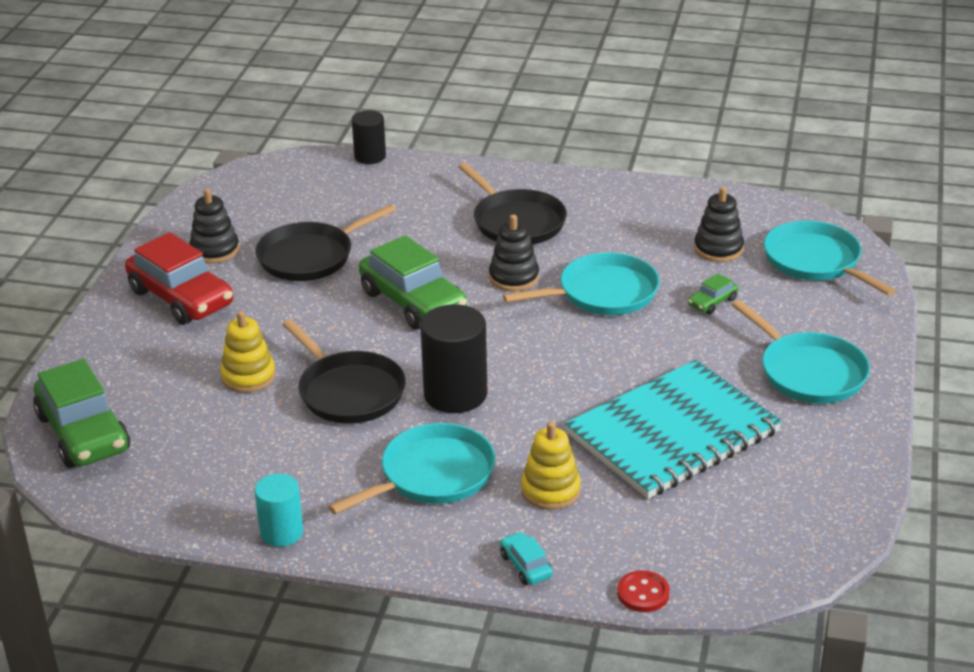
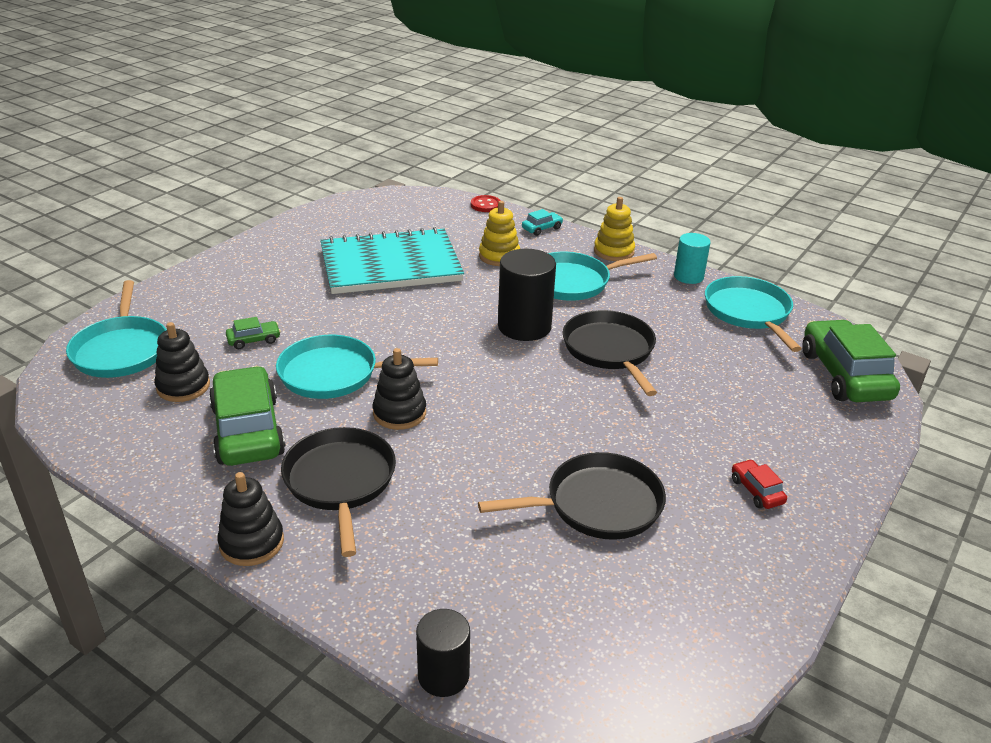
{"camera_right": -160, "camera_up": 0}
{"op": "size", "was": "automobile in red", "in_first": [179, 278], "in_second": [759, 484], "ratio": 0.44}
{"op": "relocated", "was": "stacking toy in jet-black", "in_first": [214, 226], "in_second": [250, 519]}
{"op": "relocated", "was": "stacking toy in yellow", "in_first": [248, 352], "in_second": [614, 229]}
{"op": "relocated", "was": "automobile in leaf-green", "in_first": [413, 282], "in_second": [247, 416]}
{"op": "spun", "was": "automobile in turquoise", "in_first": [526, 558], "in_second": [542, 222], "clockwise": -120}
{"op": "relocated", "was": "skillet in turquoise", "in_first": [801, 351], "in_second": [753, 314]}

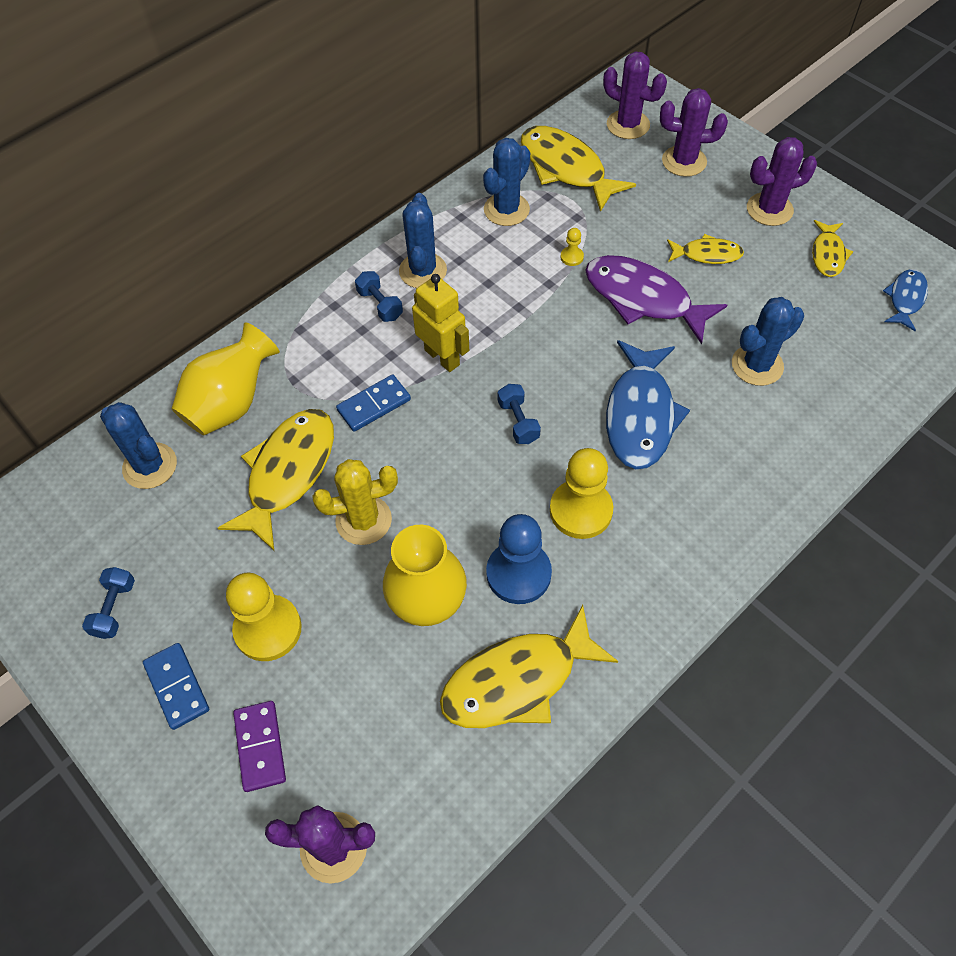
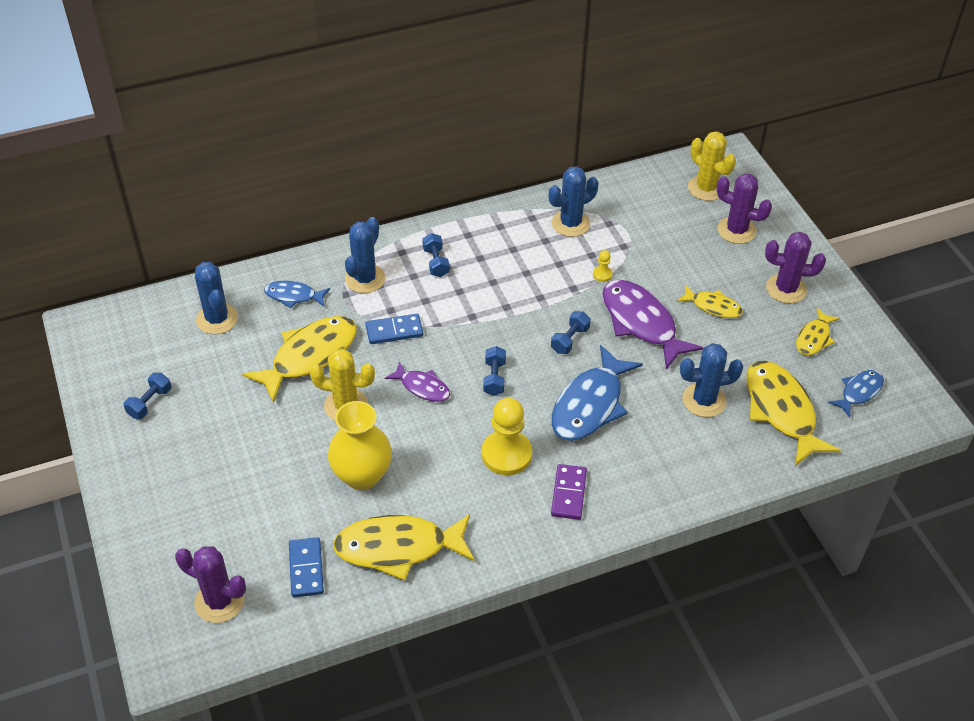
{"camera_right": 20, "camera_up": -10}
{"op": "relocated", "was": "domino tile in cobalt", "in_first": [176, 686], "in_second": [306, 567]}
{"op": "exchanged", "was": "vase in yellow", "now": "toy fish in cobalt", "in_first": [226, 378], "in_second": [297, 294]}
{"op": "missing", "was": "game pawn in yellow", "in_first": [264, 617]}
{"op": "relocated", "was": "domino tile in royal purple", "in_first": [259, 746], "in_second": [569, 492]}
{"op": "relocated", "was": "saguaro cactus in cobalt", "in_first": [423, 240], "in_second": [365, 255]}
{"op": "missing", "was": "toy robot in yellow", "in_first": [440, 323]}
{"op": "missing", "was": "game pawn in cobalt", "in_first": [519, 559]}
{"op": "relocated", "was": "toy fish in yellow", "in_first": [578, 169], "in_second": [794, 413]}
{"op": "colour", "was": "saguaro cactus in royal purple", "now": "saguaro cactus in yellow", "in_first": [635, 95], "in_second": [712, 166]}
{"op": "appeared", "now": "toy fish in royal purple", "in_second": [417, 381]}
{"op": "appeared", "now": "hand weight in cobalt", "in_second": [571, 332]}

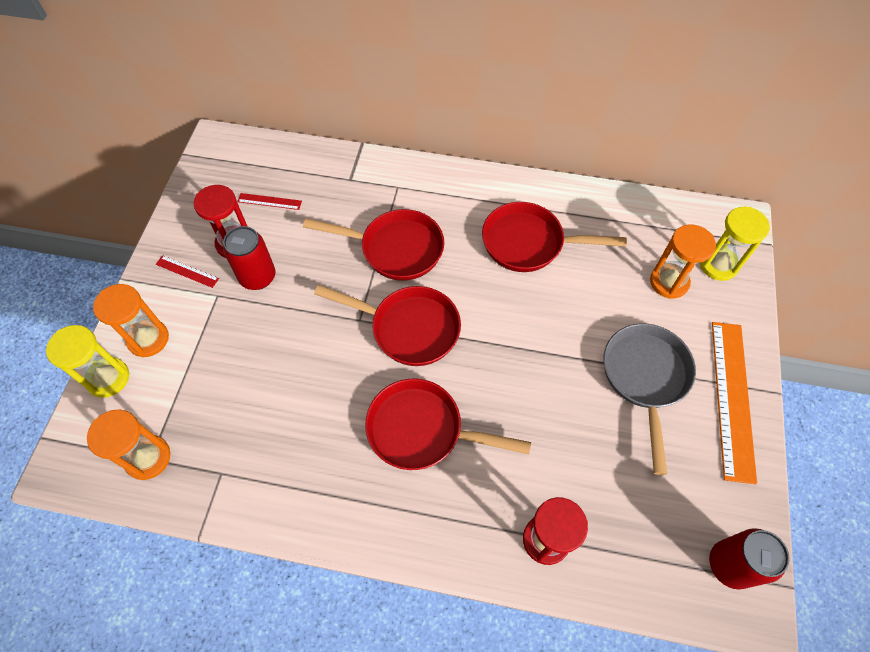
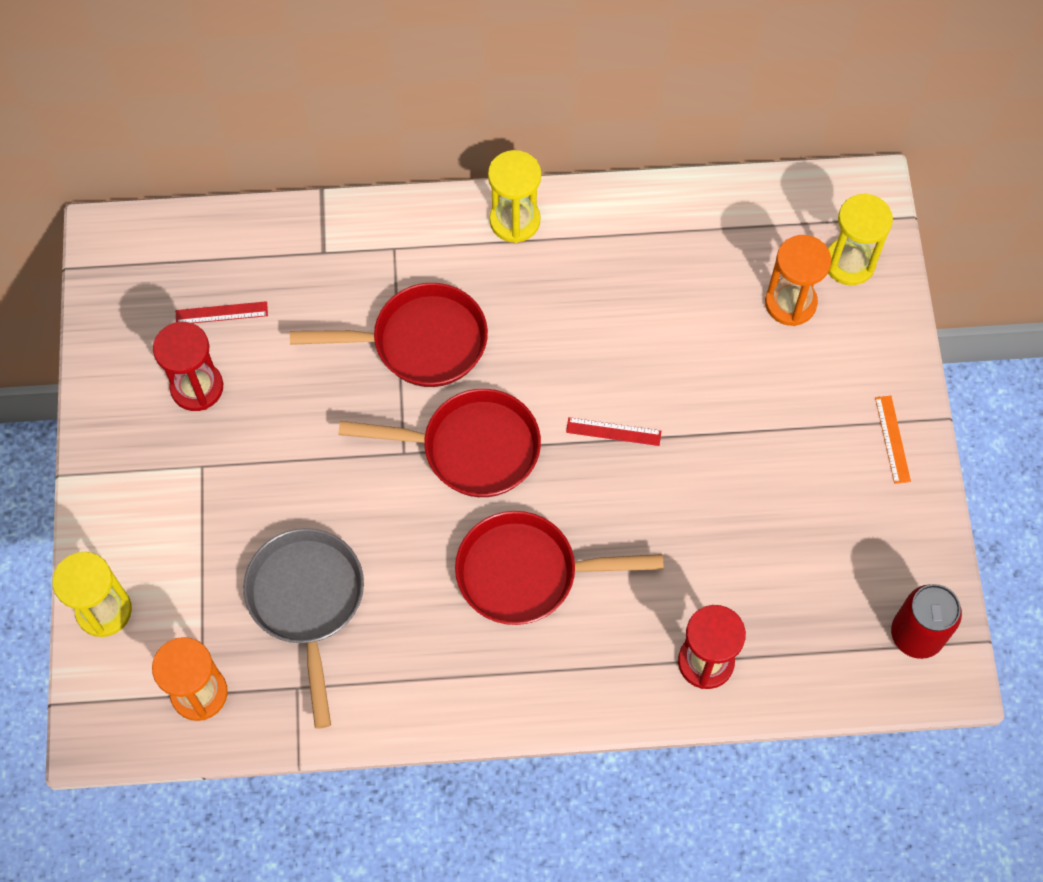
{"camera_right": -15, "camera_up": 5}
{"op": "missing", "was": "hourglass in orange", "in_first": [131, 321]}
{"op": "relocated", "was": "straightedge in red", "in_first": [187, 271], "in_second": [613, 431]}
{"op": "missing", "was": "tin in red", "in_first": [249, 258]}
{"op": "missing", "was": "skillet in red", "in_first": [554, 237]}
{"op": "relocated", "was": "skillet in ash-grey", "in_first": [649, 399], "in_second": [303, 628]}
{"op": "size", "was": "straightedge in orange", "in_first": [734, 403], "in_second": [893, 440], "ratio": 0.44}
{"op": "appeared", "now": "hourglass in yellow", "in_second": [514, 196]}

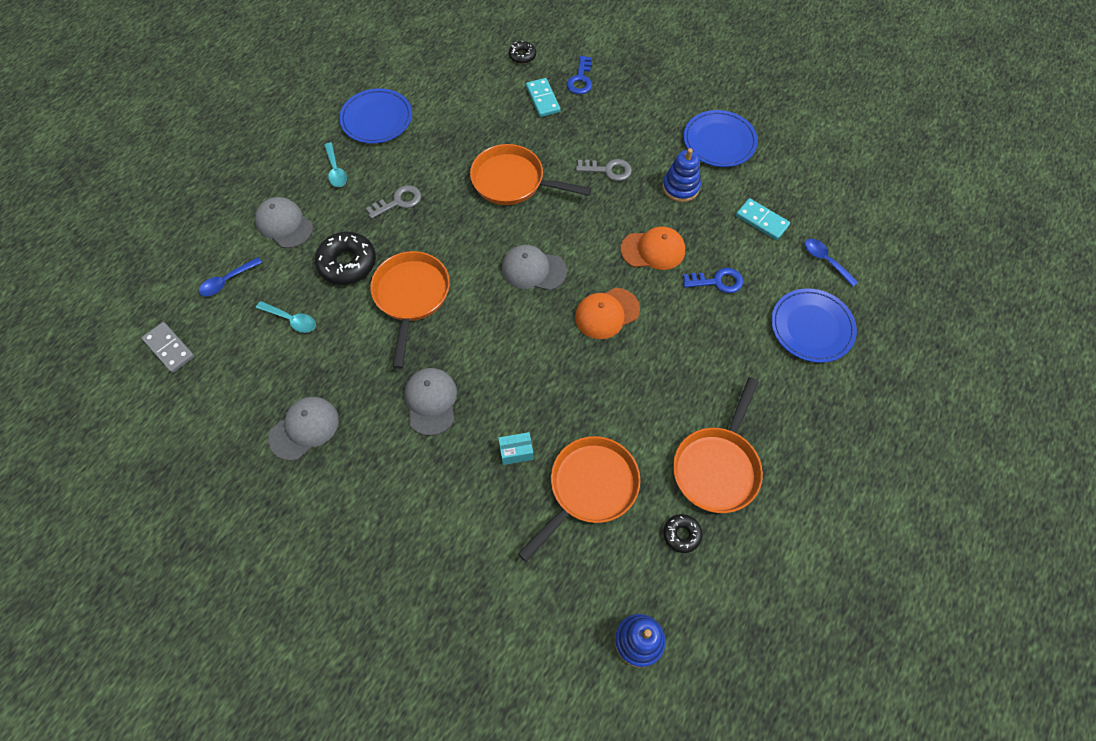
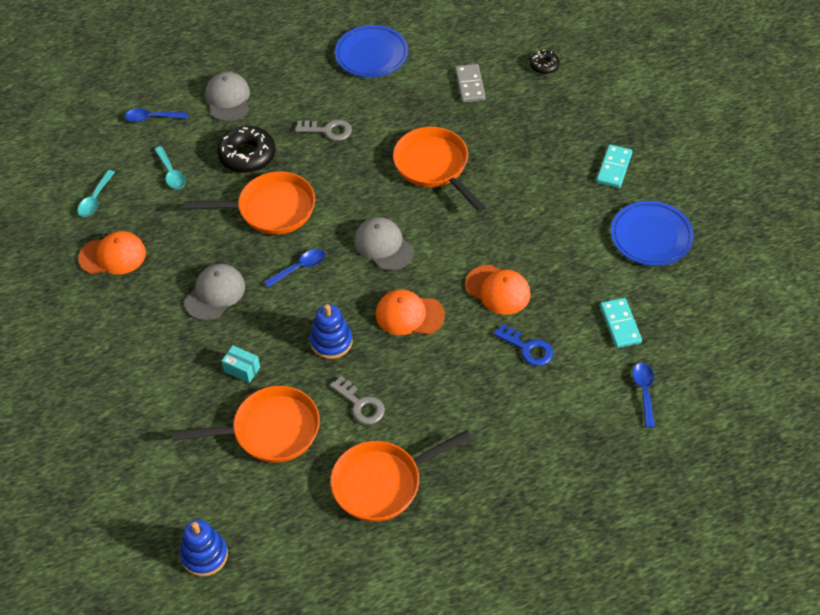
{"camera_right": 40, "camera_up": -10}
{"op": "relocated", "was": "domino tile in ash-grey", "in_first": [168, 347], "in_second": [470, 83]}
{"op": "colour", "was": "peaked cap in ash-grey", "now": "peaked cap in orange", "in_first": [303, 429], "in_second": [112, 252]}
{"op": "relocated", "was": "spoon in turquoise", "in_first": [335, 164], "in_second": [96, 193]}
{"op": "spun", "was": "skillet in orange", "in_first": [410, 310], "in_second": [249, 203], "clockwise": 45}
{"op": "relocated", "was": "domino tile in turquoise", "in_first": [543, 97], "in_second": [614, 166]}
{"op": "missing", "was": "latchkey in cobalt", "in_first": [579, 75]}
{"op": "relocated", "was": "latchkey in ash-grey", "in_first": [604, 170], "in_second": [357, 400]}
{"op": "relocated", "was": "stacking toy in cobalt", "in_first": [681, 175], "in_second": [331, 331]}
{"op": "missing", "was": "donut in jet-black", "in_first": [682, 533]}
{"op": "missing", "was": "plate in cobalt", "in_first": [814, 325]}
{"op": "appeared", "now": "spoon in cobalt", "in_second": [294, 268]}

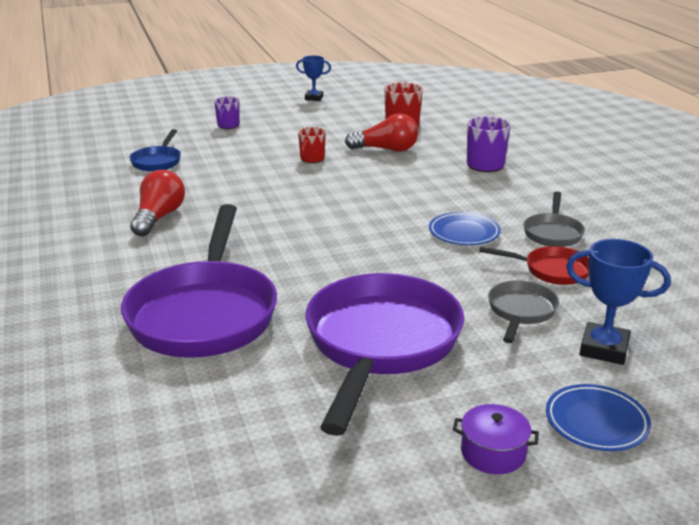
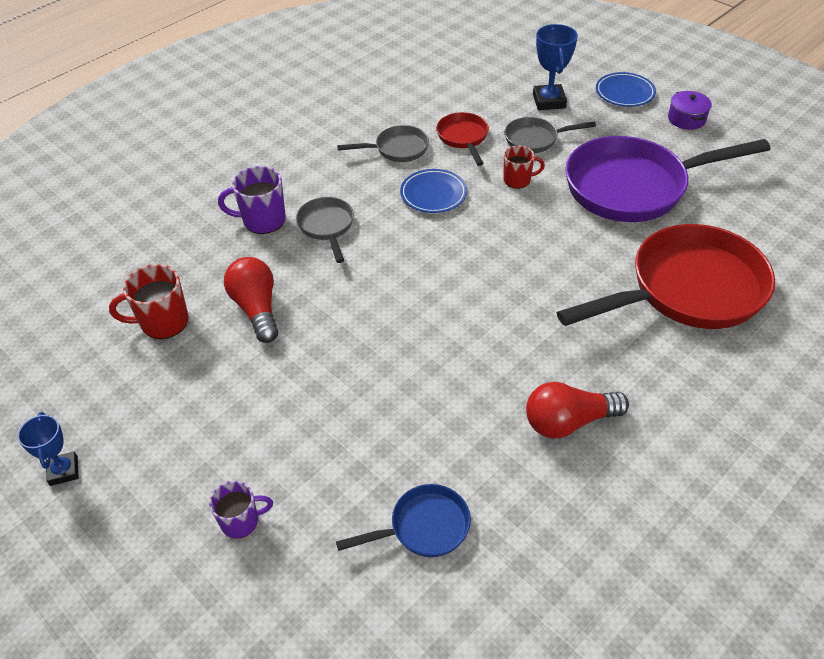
{"camera_right": -115, "camera_up": 20}
{"op": "colour", "was": "skillet in royal purple", "now": "skillet in red", "in_first": [199, 281], "in_second": [666, 276]}
{"op": "relocated", "was": "mug in red", "in_first": [312, 145], "in_second": [524, 167]}
{"op": "appeared", "now": "skillet in ash-grey", "in_second": [325, 230]}

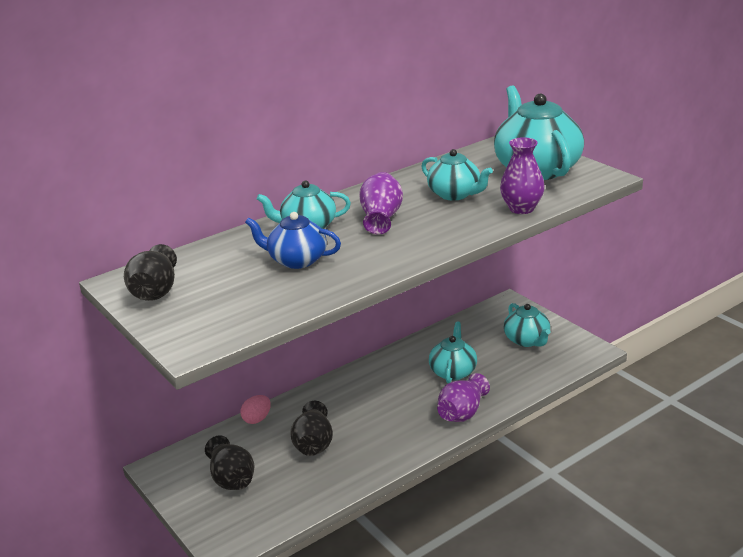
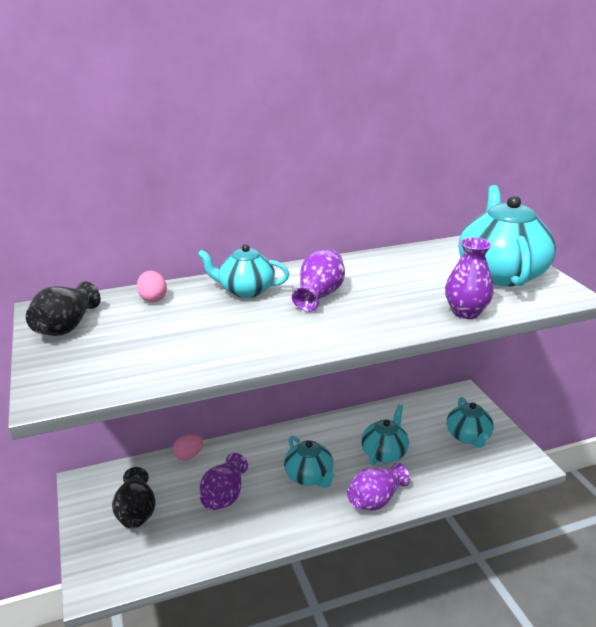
{"camera_right": 15, "camera_up": 0}
{"op": "missing", "was": "tea pot in cobalt", "in_first": [293, 240]}
{"op": "colour", "was": "vase in jet-black", "now": "vase in royal purple", "in_first": [311, 428], "in_second": [224, 481]}
{"op": "relocated", "was": "tea pot in turquoise", "in_first": [457, 175], "in_second": [309, 462]}
{"op": "appeared", "now": "egg shape in rosy", "in_second": [152, 286]}

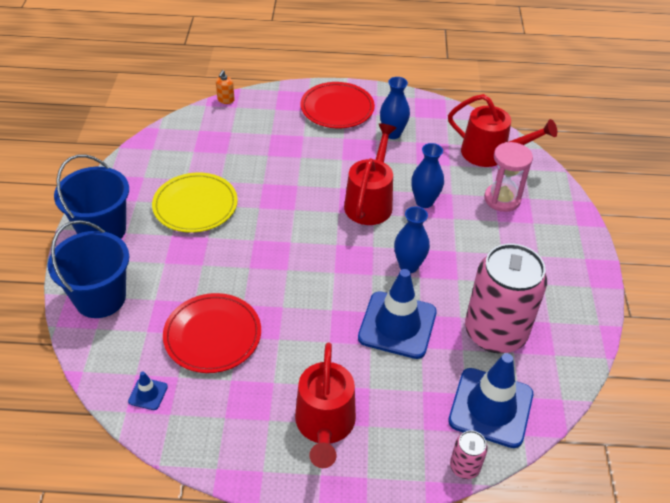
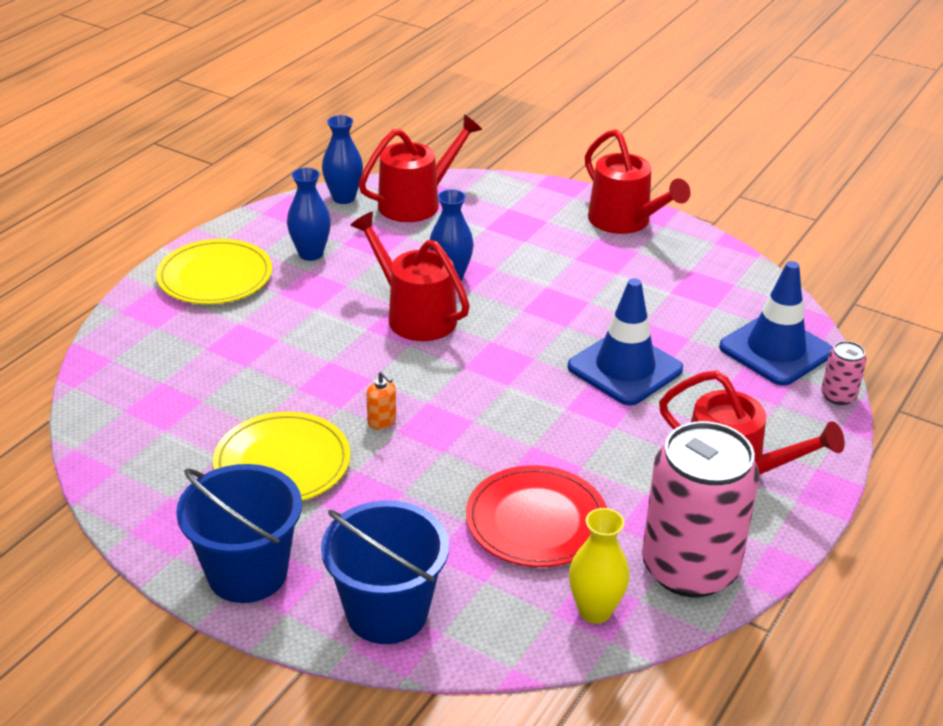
{"camera_right": -60, "camera_up": -10}
{"op": "exchanged", "was": "safety cone in cobalt", "now": "vase in yellow", "in_first": [148, 390], "in_second": [599, 566]}
{"op": "relocated", "was": "soap dispenser in orange", "in_first": [225, 87], "in_second": [381, 400]}
{"op": "colour", "was": "plate in red", "now": "plate in yellow", "in_first": [338, 105], "in_second": [214, 271]}
{"op": "relocated", "was": "vase in cobalt", "in_first": [412, 239], "in_second": [342, 159]}
{"op": "relocated", "was": "tin in rosy", "in_first": [506, 298], "in_second": [700, 509]}
{"op": "missing", "was": "hourglass in rosy", "in_first": [508, 177]}
{"op": "appeared", "now": "watering pot in red", "in_second": [637, 181]}

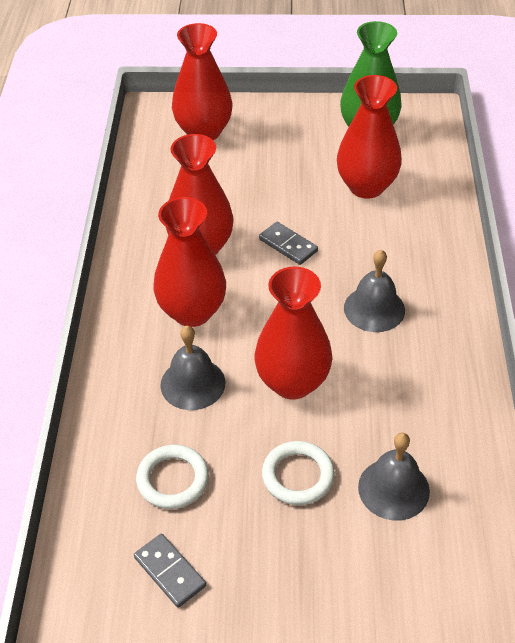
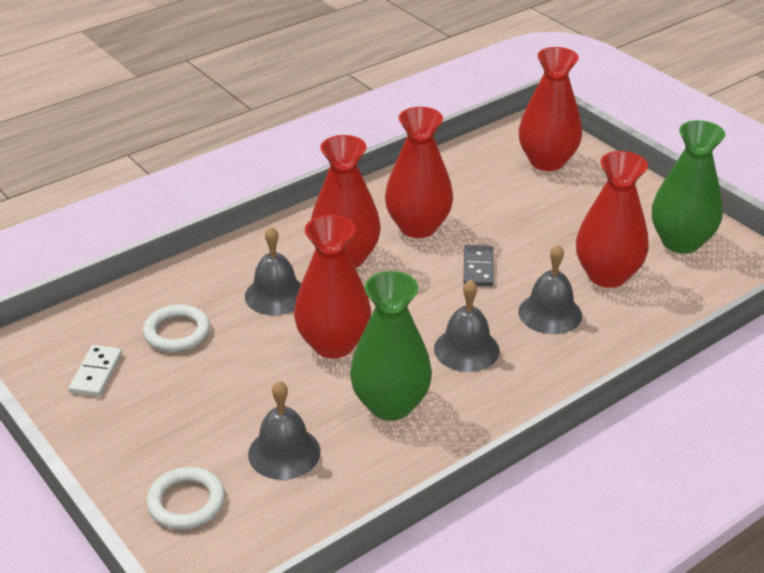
{"camera_right": 50, "camera_up": -10}
{"op": "colour", "was": "domino tile in ash-grey", "now": "domino tile in snow-white", "in_first": [170, 571], "in_second": [95, 371]}
{"op": "relocated", "was": "torus in snow-white", "in_first": [298, 473], "in_second": [185, 498]}
{"op": "appeared", "now": "vase in leaf-green", "in_second": [391, 346]}
{"op": "appeared", "now": "bell in ash-grey", "in_second": [550, 289]}

